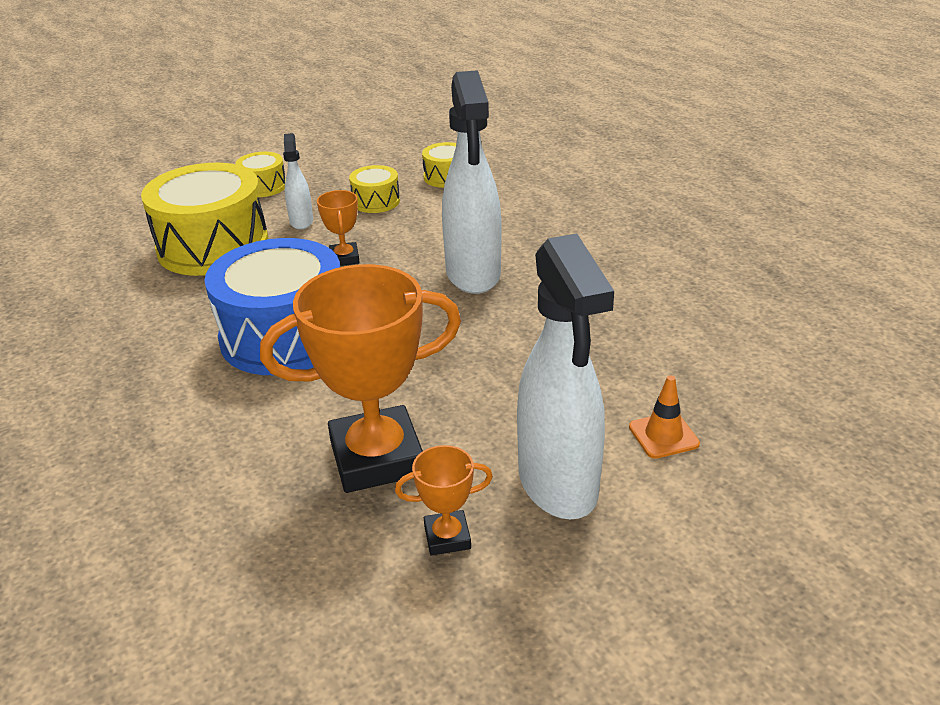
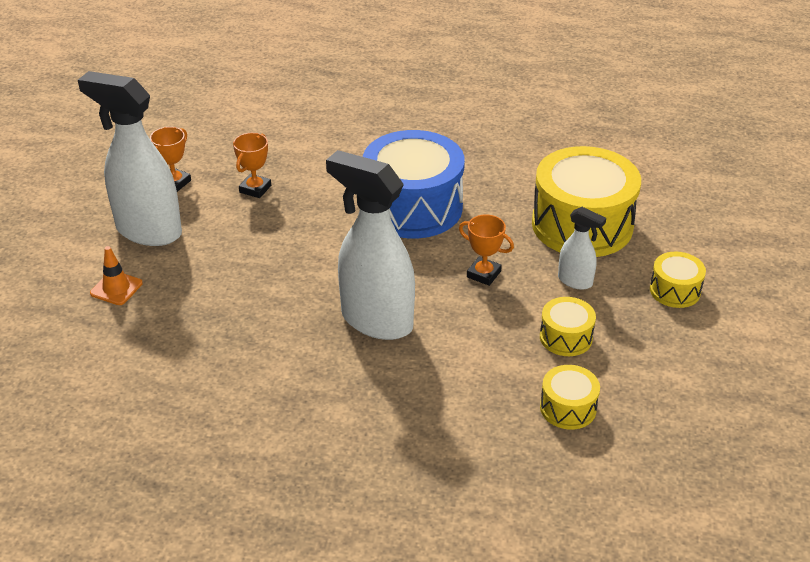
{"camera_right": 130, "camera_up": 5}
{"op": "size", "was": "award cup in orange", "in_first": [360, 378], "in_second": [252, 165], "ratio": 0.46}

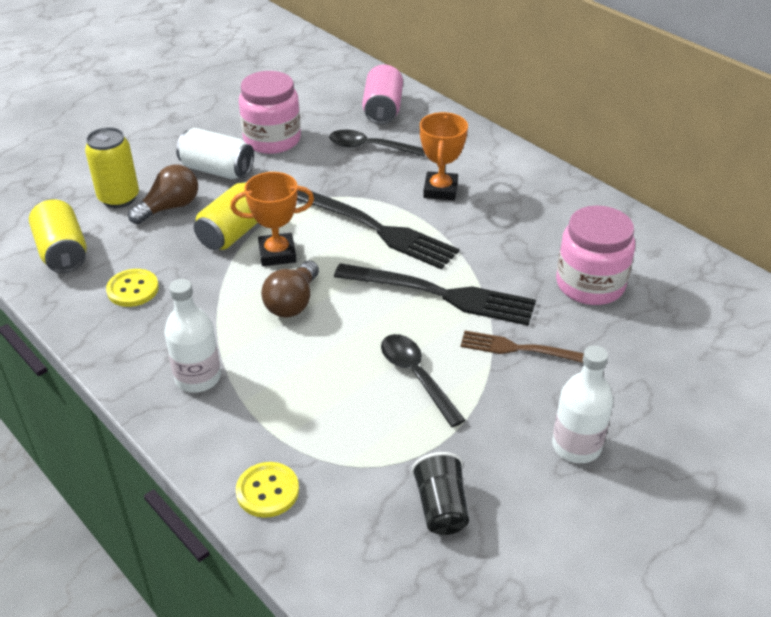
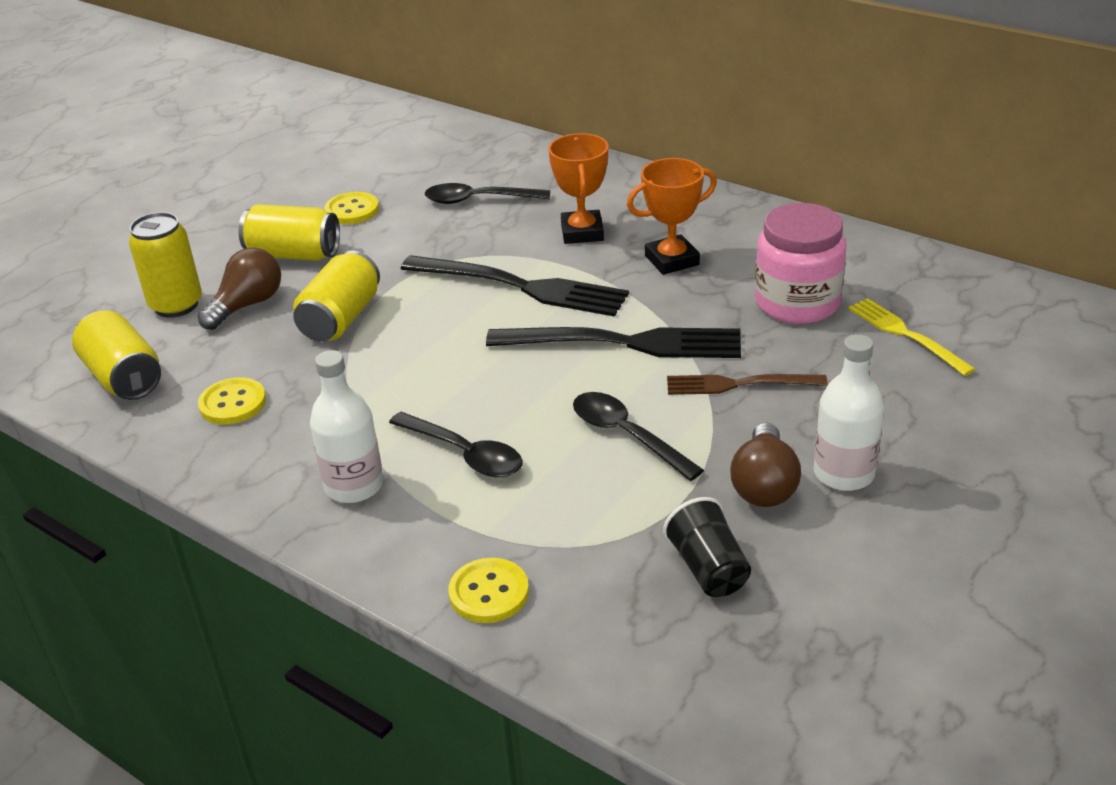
{"camera_right": -10, "camera_up": -5}
{"op": "colour", "was": "tin in snow-white", "now": "tin in yellow", "in_first": [215, 153], "in_second": [289, 232]}
{"op": "relocated", "was": "award cup in orange", "in_first": [272, 219], "in_second": [672, 216]}
{"op": "exchanged", "was": "jam jar in rosy", "now": "button in yellow", "in_first": [270, 112], "in_second": [351, 208]}
{"op": "relocated", "was": "lightbulb in dark brown", "in_first": [290, 289], "in_second": [765, 465]}
{"op": "missing", "was": "tin in rosy", "in_first": [382, 94]}
{"op": "appeared", "now": "spoon in jet-black", "in_second": [456, 444]}
{"op": "appeared", "now": "table fork in yellow", "in_second": [912, 337]}

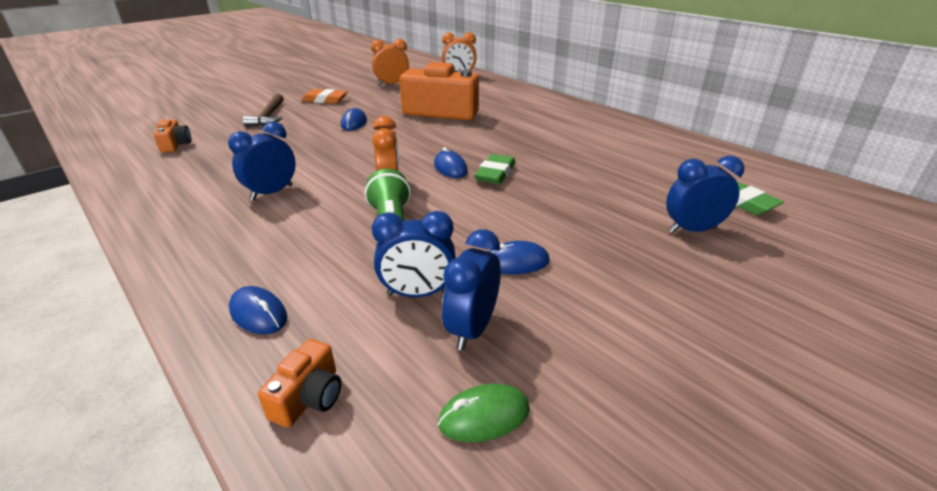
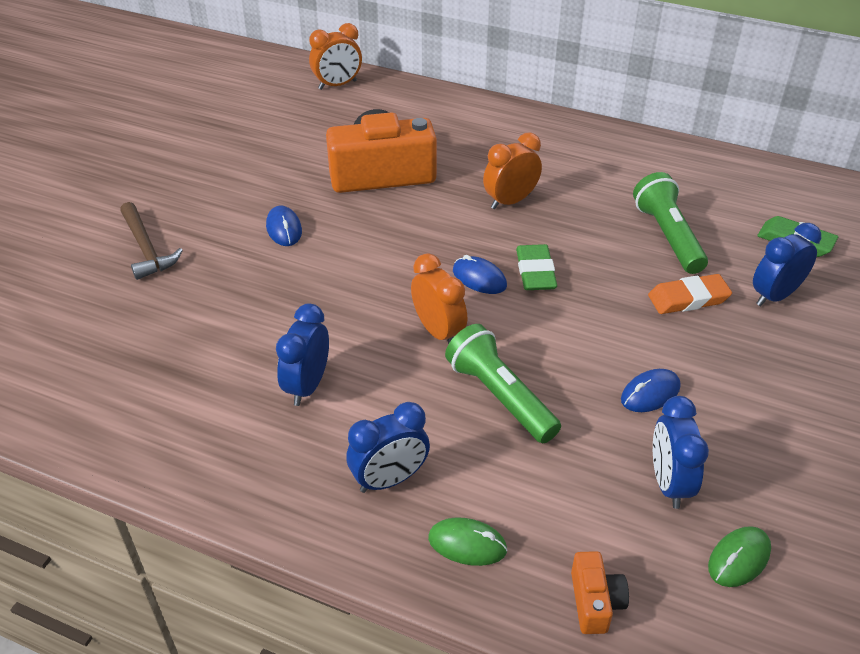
{"camera_right": -25, "camera_up": 10}
{"op": "missing", "was": "camera in orange", "in_first": [172, 136]}
{"op": "colour", "was": "PC mouse in cobalt", "now": "PC mouse in leaf-green", "in_first": [258, 310], "in_second": [468, 542]}
{"op": "relocated", "was": "eraser in orange", "in_first": [324, 96], "in_second": [690, 294]}
{"op": "relocated", "was": "clock in orange", "in_first": [390, 62], "in_second": [512, 170]}
{"op": "relocated", "was": "clock in cobalt", "in_first": [414, 254], "in_second": [388, 447]}
{"op": "appeared", "now": "torch in leaf-green", "in_second": [670, 223]}

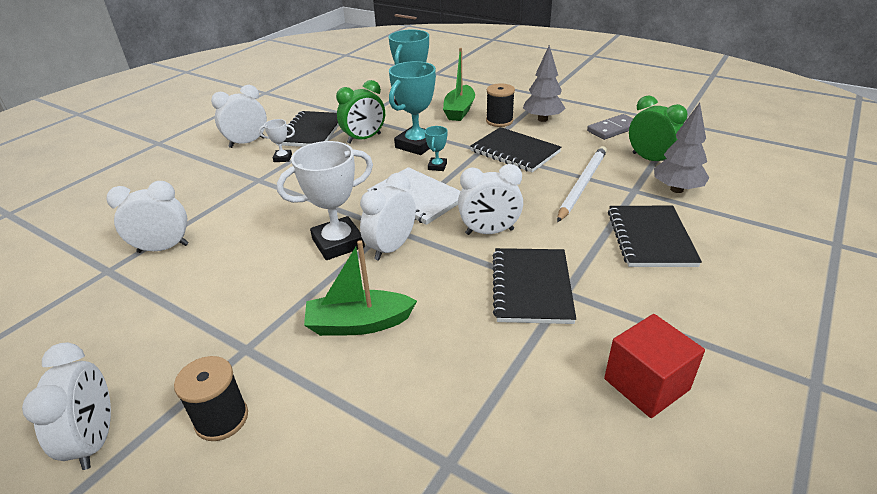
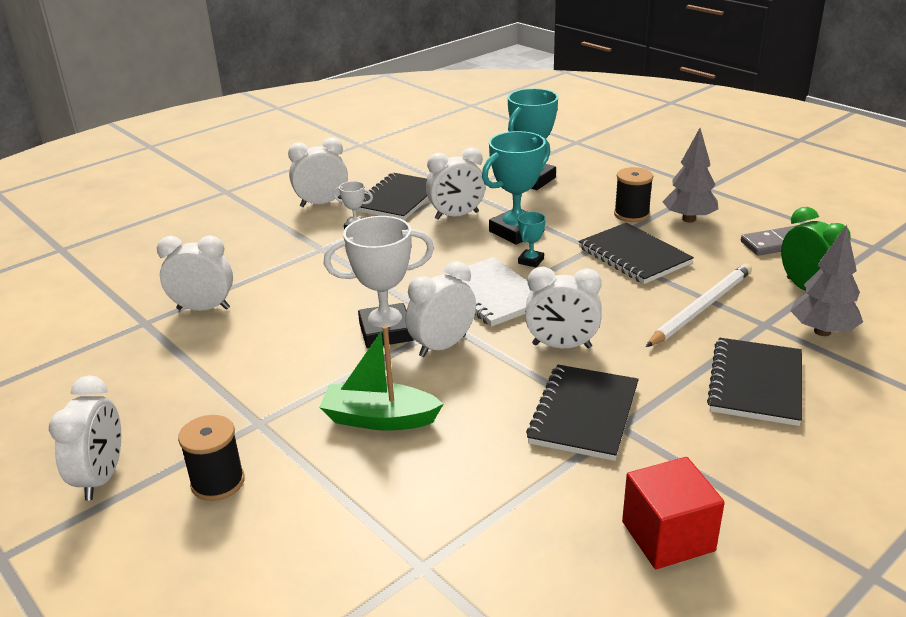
{"camera_right": 15, "camera_up": -5}
{"op": "colour", "was": "clock in leaf-green", "now": "clock in snow-white", "in_first": [360, 112], "in_second": [456, 183]}
{"op": "missing", "was": "boat in leaf-green", "in_first": [459, 84]}

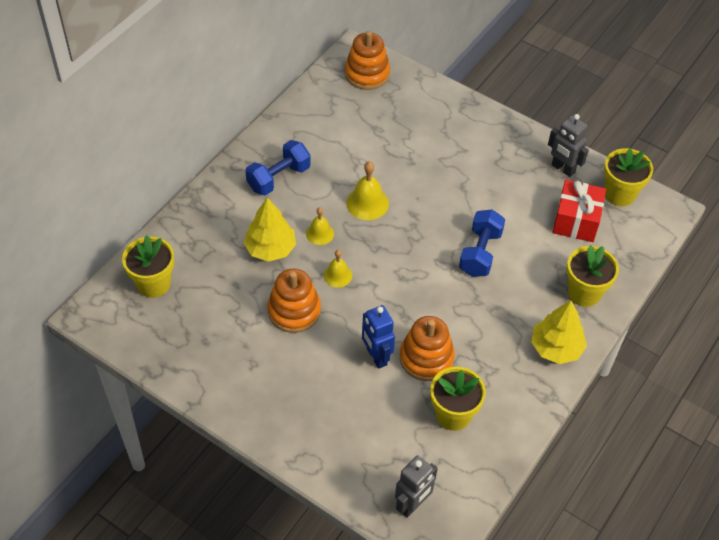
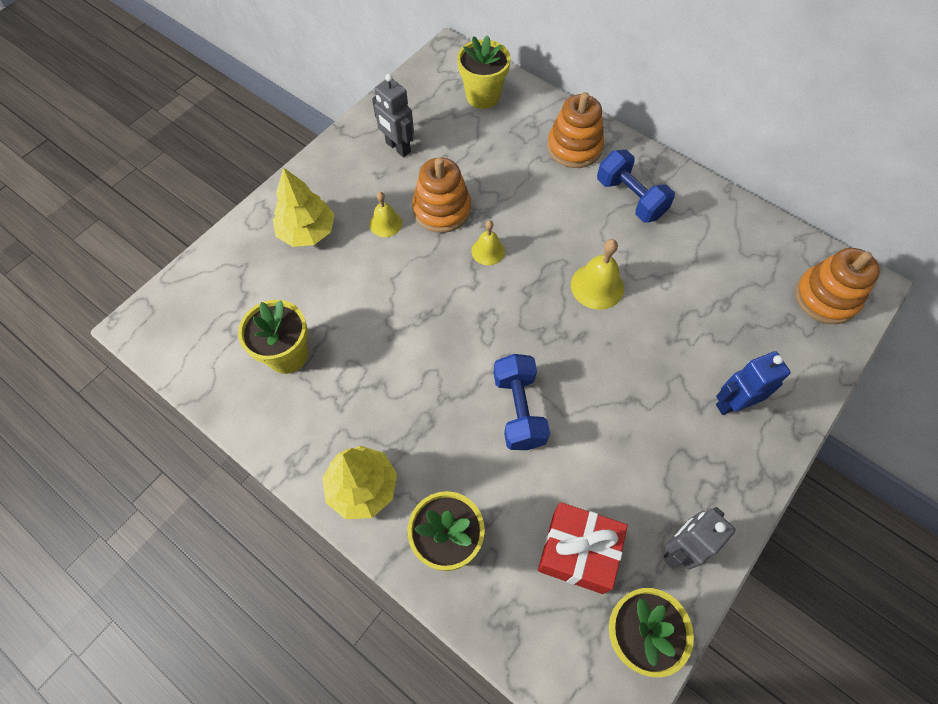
{"camera_right": 95, "camera_up": 10}
{"op": "relocated", "was": "fir tree in yellow", "in_first": [270, 230], "in_second": [304, 207]}
{"op": "relocated", "was": "bell in yellow", "in_first": [320, 226], "in_second": [386, 214]}
{"op": "relocated", "was": "toy robot in cobalt", "in_first": [378, 337], "in_second": [753, 383]}
{"op": "relocated", "was": "toy robot in ash-grey", "in_first": [416, 487], "in_second": [393, 115]}
{"op": "relocated", "was": "stacking toy in orange", "in_first": [427, 348], "in_second": [575, 130]}
{"op": "spun", "was": "hand weight in cobalt", "in_first": [482, 243], "in_second": [522, 402], "clockwise": 60}

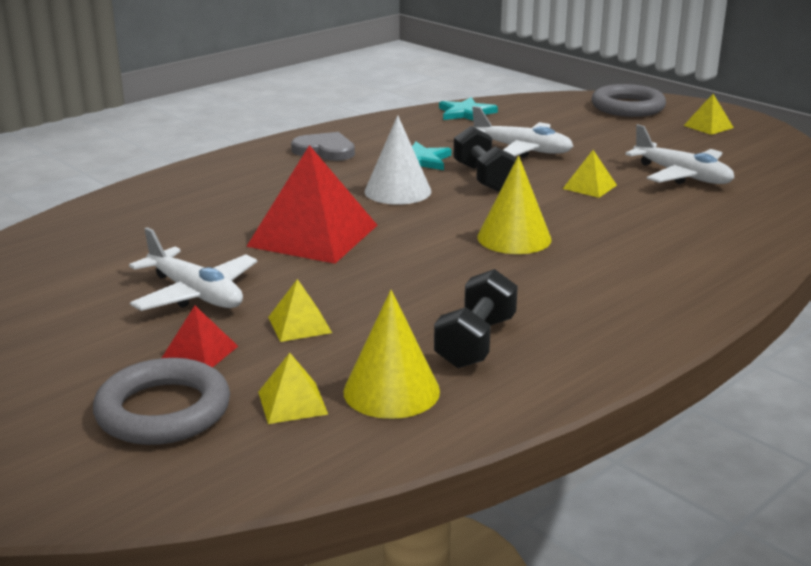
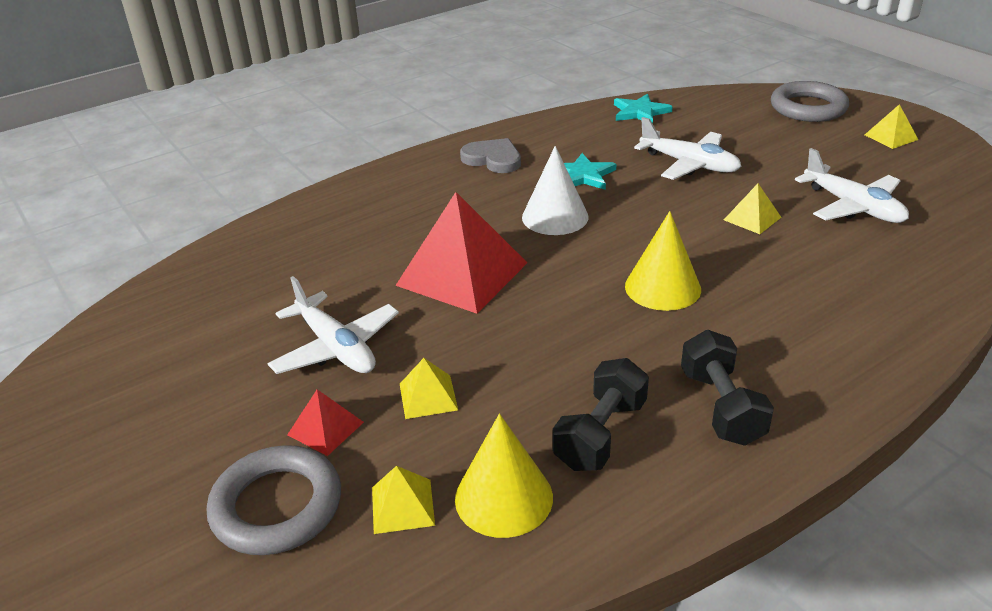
{"camera_right": 10, "camera_up": 10}
{"op": "relocated", "was": "hand weight in jet-black", "in_first": [485, 159], "in_second": [727, 388]}

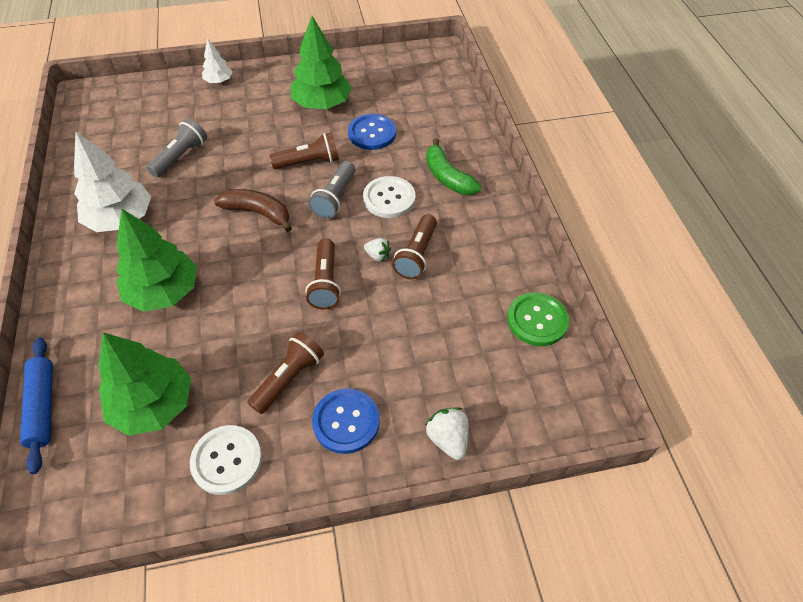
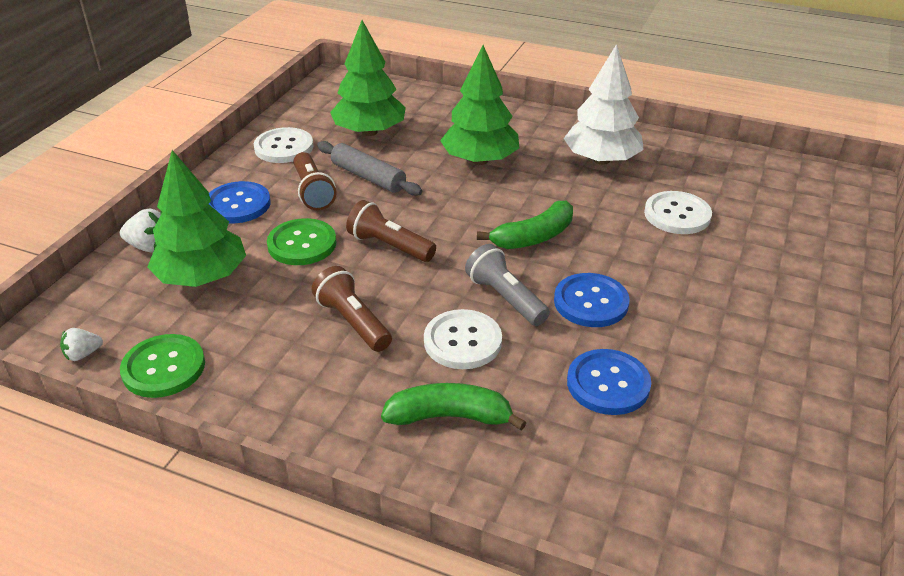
{"camera_right": 125, "camera_up": -15}
{"op": "missing", "was": "dough roller in cobalt", "in_first": [36, 405]}
{"op": "exchanged", "was": "torch in ash-grey", "now": "button in snow-white", "in_first": [177, 148], "in_second": [678, 212]}
{"op": "missing", "was": "fir tree in snow-white", "in_first": [217, 61]}
{"op": "colour", "was": "banana fruit in dark brown", "now": "banana fruit in leaf-green", "in_first": [253, 210], "in_second": [525, 225]}
{"op": "exchanged", "was": "torch in dark brown", "now": "button in cobalt", "in_first": [304, 150], "in_second": [592, 300]}
{"op": "relocated", "was": "fir tree in leaf-green", "in_first": [321, 62], "in_second": [196, 218]}
{"op": "relocated", "was": "toy strawberry in snow-white", "in_first": [377, 250], "in_second": [81, 344]}
{"op": "appeared", "now": "button in leaf-green", "in_second": [301, 241]}
{"op": "appeared", "now": "dough roller in ash-grey", "in_second": [369, 168]}

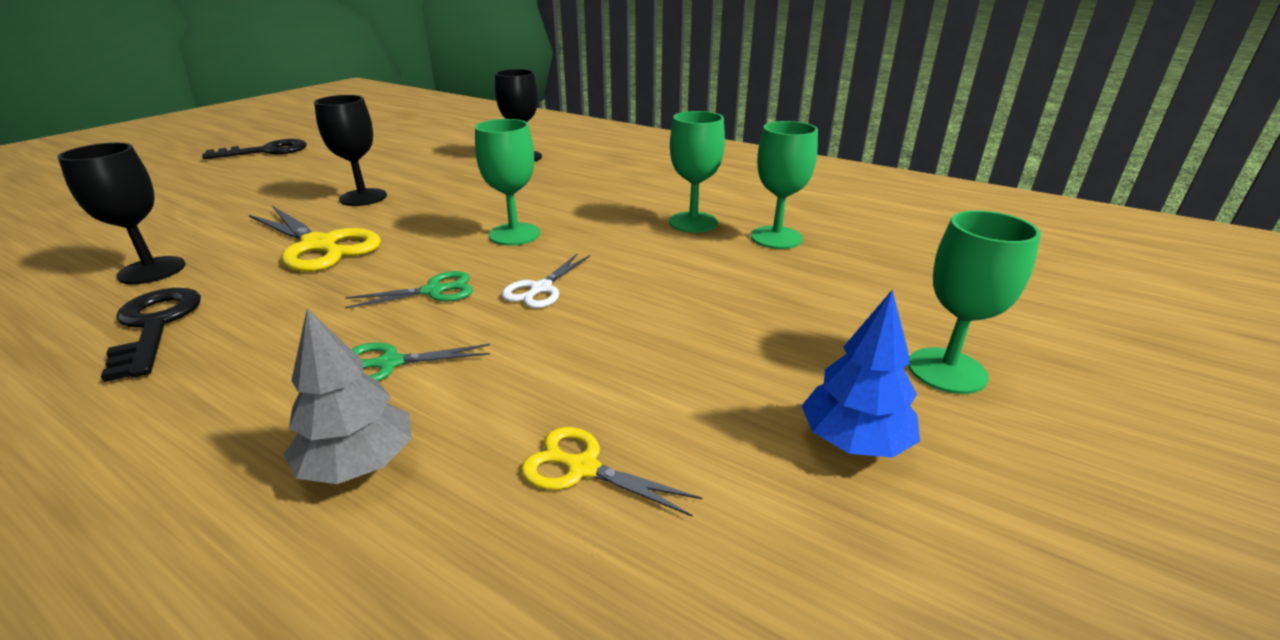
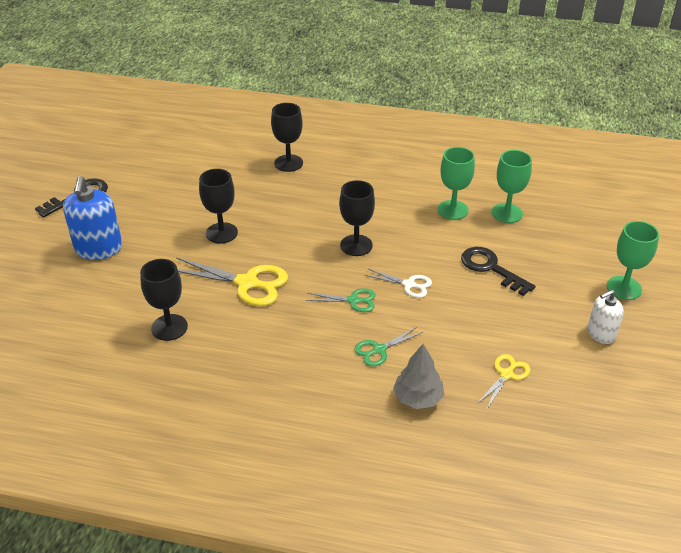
{"camera_right": -20, "camera_up": 10}
{"op": "relocated", "was": "latchkey in jet-black", "in_first": [151, 335], "in_second": [498, 271]}
{"op": "spun", "was": "shears in leaf-green", "in_first": [409, 290], "in_second": [341, 300], "clockwise": 45}
{"op": "colour", "was": "goblet in leaf-green", "now": "goblet in jet-black", "in_first": [507, 182], "in_second": [357, 218]}
{"op": "spun", "was": "shears in snow-white", "in_first": [546, 281], "in_second": [398, 283], "clockwise": -75}
{"op": "spun", "was": "shears in yellow", "in_first": [611, 472], "in_second": [503, 381], "clockwise": 120}
{"op": "exchanged", "was": "fir tree in cobalt", "now": "soap dispenser in snow-white", "in_first": [860, 374], "in_second": [605, 317]}
{"op": "appeared", "now": "soap dispenser in cobalt", "in_second": [92, 218]}

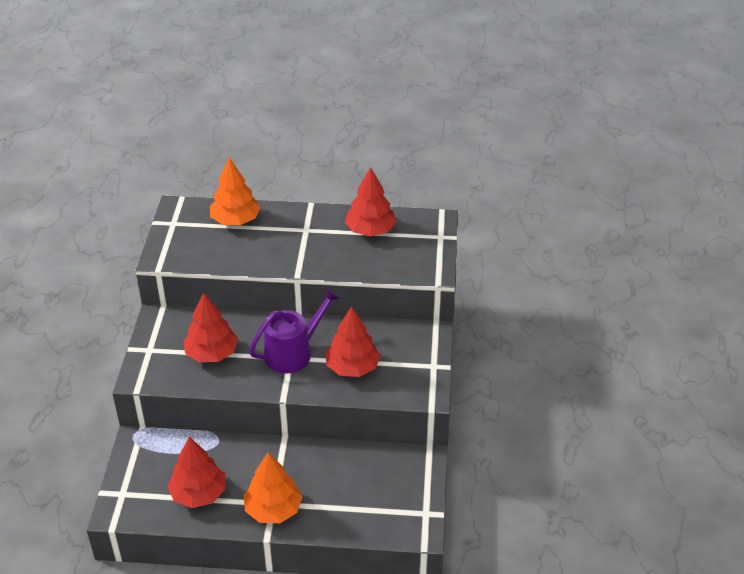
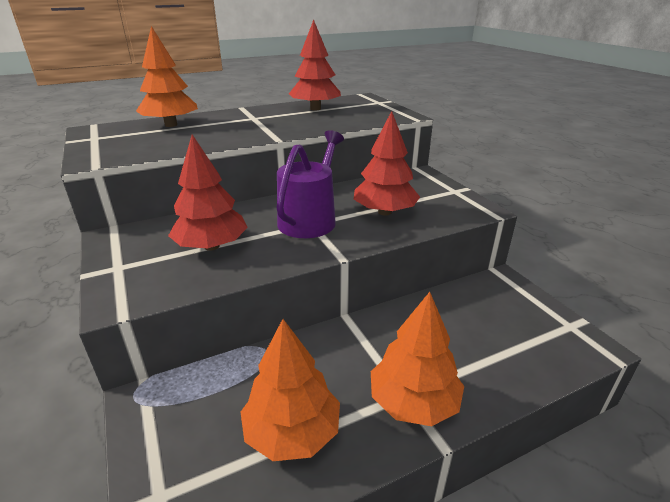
{"camera_right": -30, "camera_up": -10}
{"op": "colour", "was": "fir tree in red", "now": "fir tree in orange", "in_first": [196, 472], "in_second": [290, 390]}

